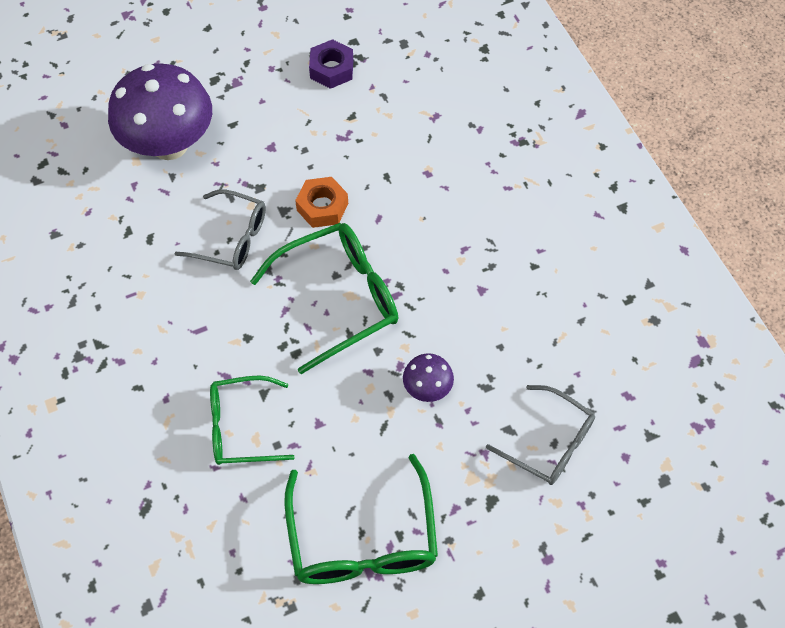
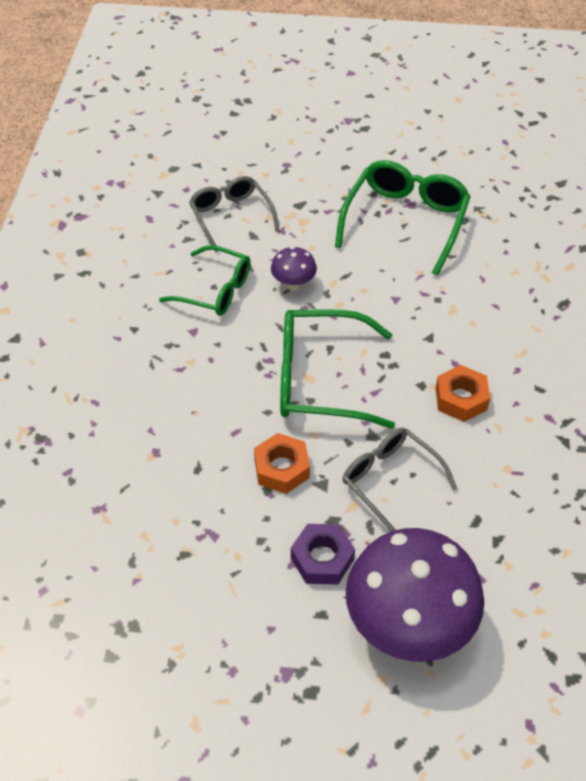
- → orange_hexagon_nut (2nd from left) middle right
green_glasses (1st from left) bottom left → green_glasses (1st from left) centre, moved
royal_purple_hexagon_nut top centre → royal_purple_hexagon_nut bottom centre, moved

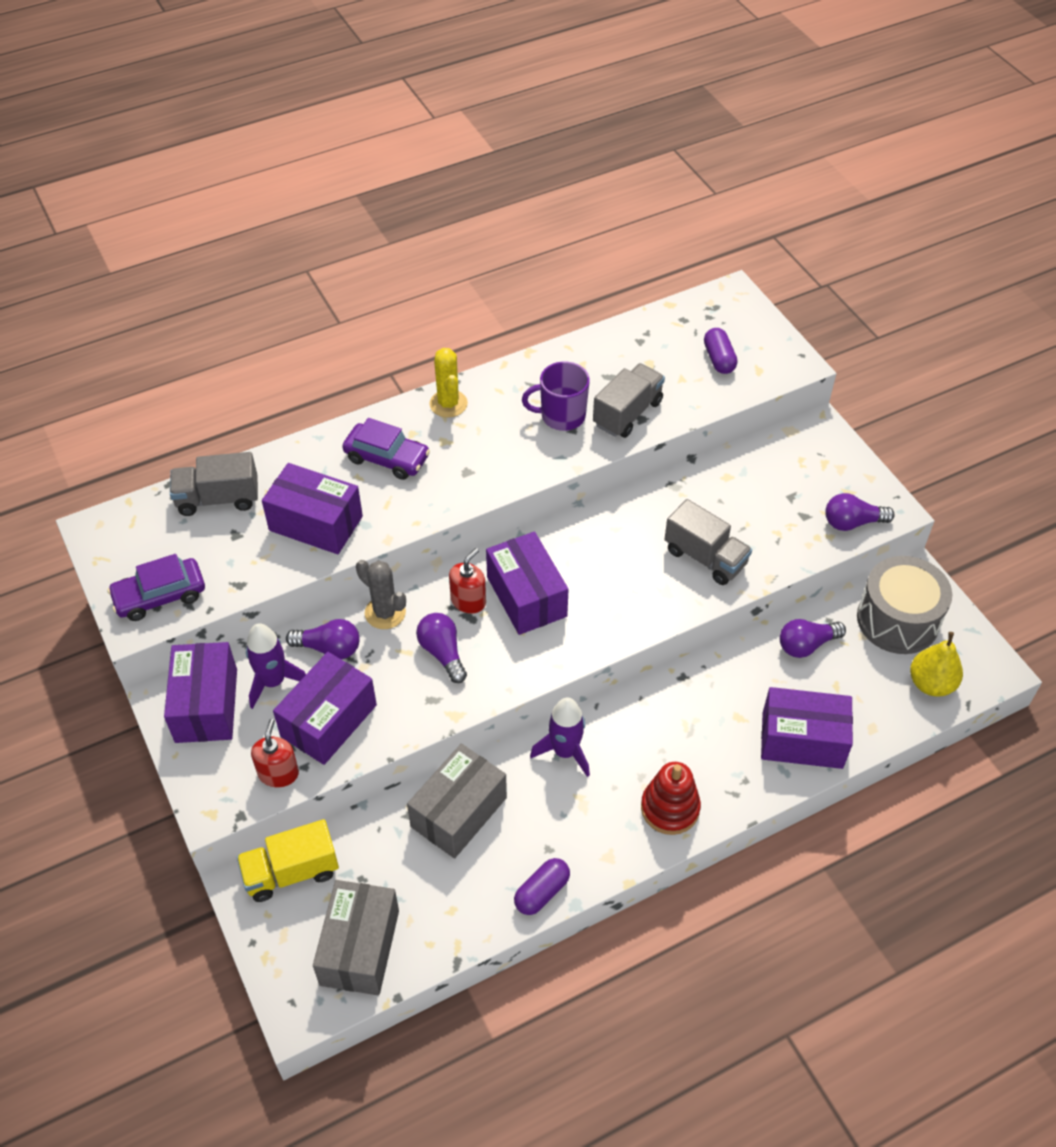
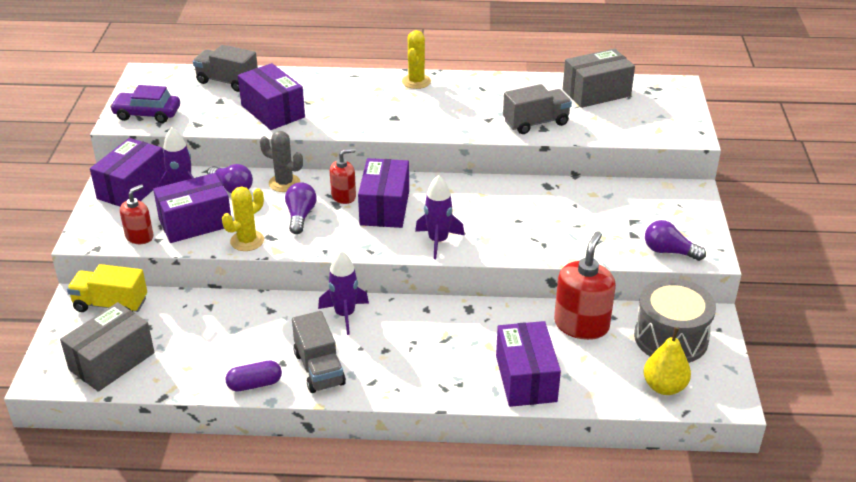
royal_purple_automobile (2nd from left) centre → -
royal_purple_tea_mug centre → -
crimson_ring_stacker bottom centre → -
royal_purple_pill (2nd from left) top right → -
- → yellow_saguaro_cactus (1st from left) middle left
- → royal_purple_toy_rocket (3rd from left) centre
ash-grey_package (2nd from left) bottom centre → ash-grey_package (2nd from left) top right, moved
ash-grey_truck (3rd from left in the first image) middle right → ash-grey_truck (2nd from left) bottom centre, moved
royal_purple_bulb (3rd from left) middle right → crimson_pump_bottle (3rd from left) middle right
ash-grey_saguaro_cactus centre → ash-grey_saguaro_cactus middle left, 45 degrees counterclockwise
royal_purple_package (5th from left) middle right → royal_purple_package (5th from left) bottom centre, 45 degrees clockwise

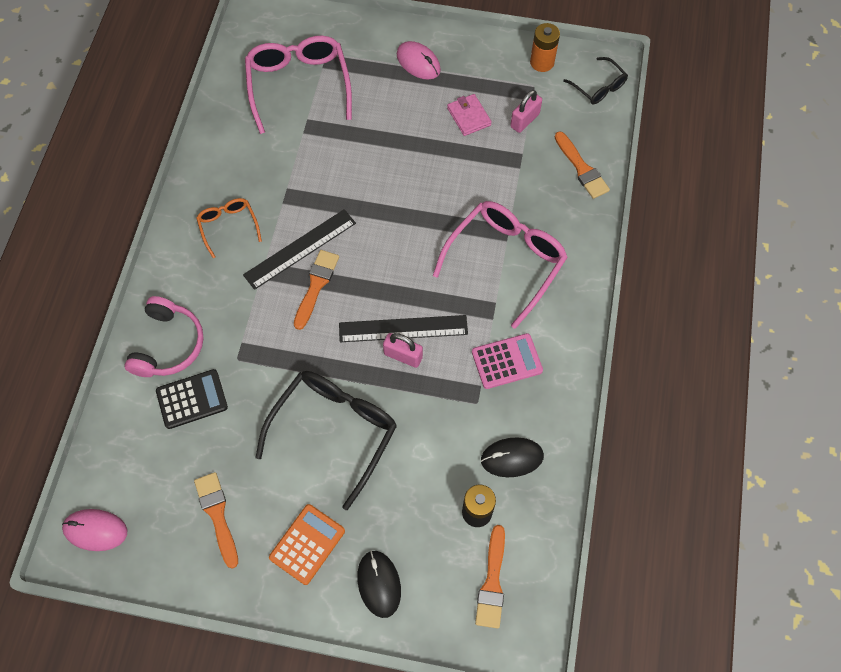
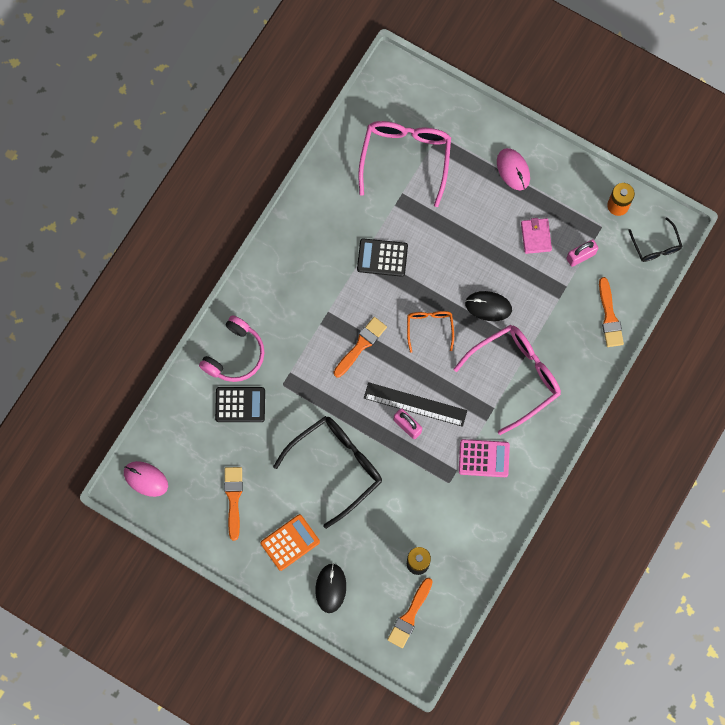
black_measuring_stick (1st from left) centre → -
- → black_adding_machine (2nd from left) centre
orange_glasses middle left → orange_glasses centre, moved
black_computer_mouse (2nd from left) bottom centre → black_computer_mouse (2nd from left) middle right, moved

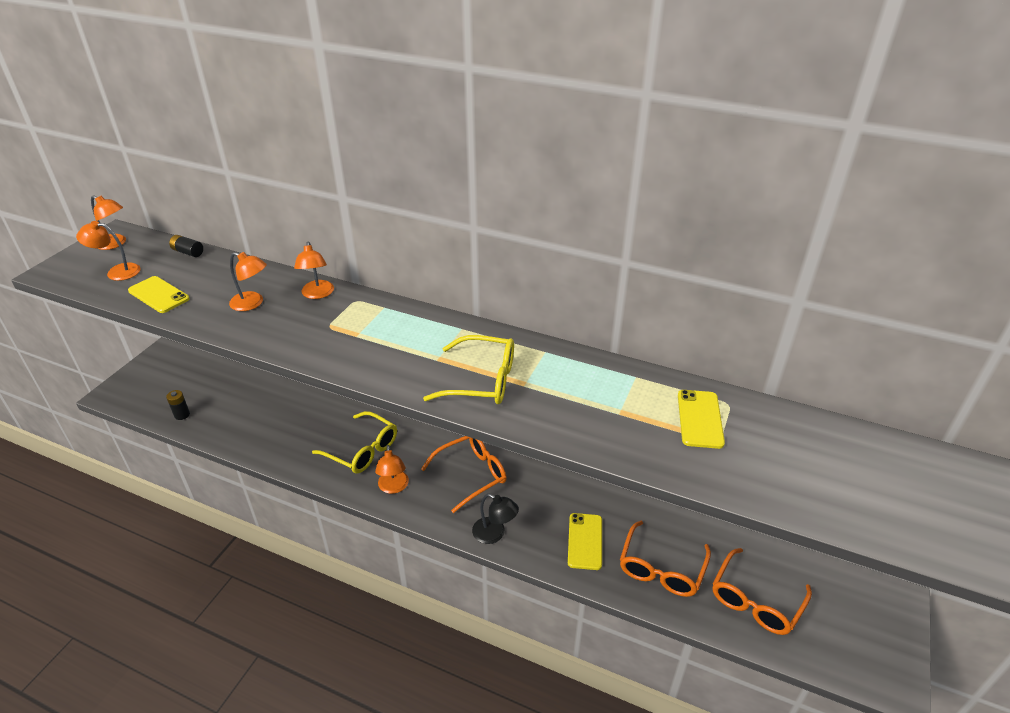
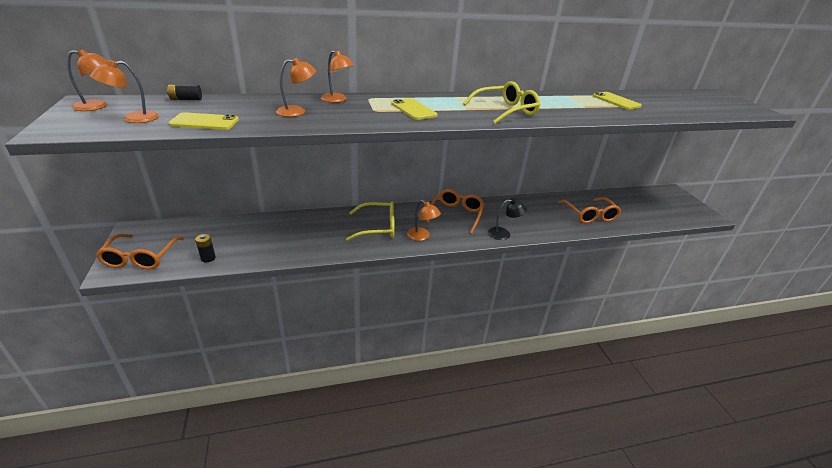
yellow_smartphone (2nd from left) bottom centre → yellow_smartphone (2nd from left) top centre, moved
orange_glasses (3rd from left in the first image) bottom right → orange_glasses (1st from left) middle left, moved

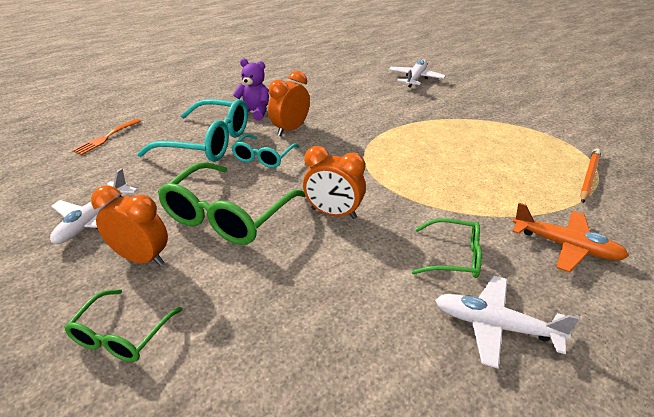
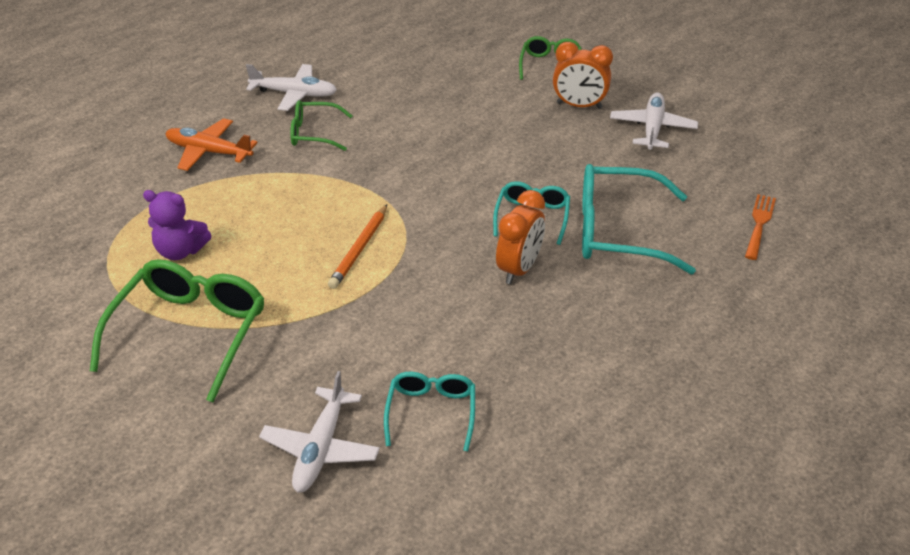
orange_alarm_clock (3rd from left) centre → -
- → aqua_glasses (1st from left) bottom centre
green_glasses (2nd from left in the first image) centre → green_glasses (1st from left) middle left, moved
royal_purple_teddy top centre → royal_purple_teddy middle left, moved
orange_pencil middle right → orange_pencil centre, moved

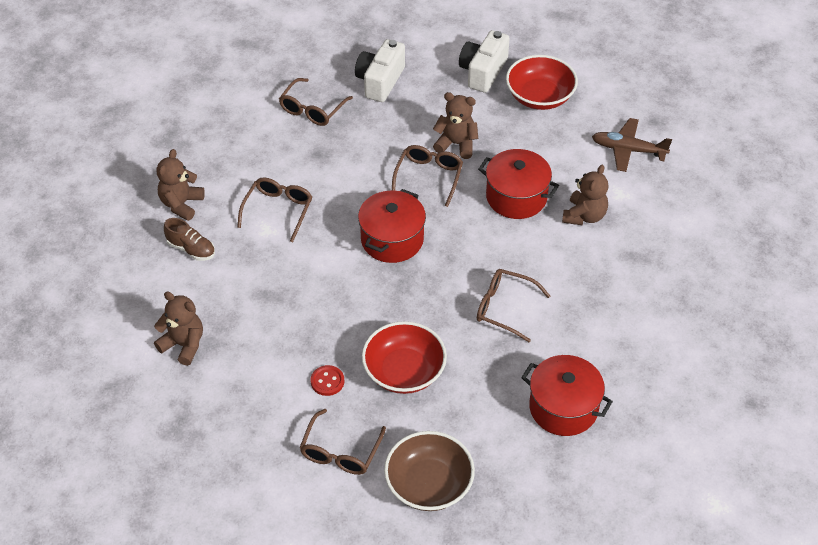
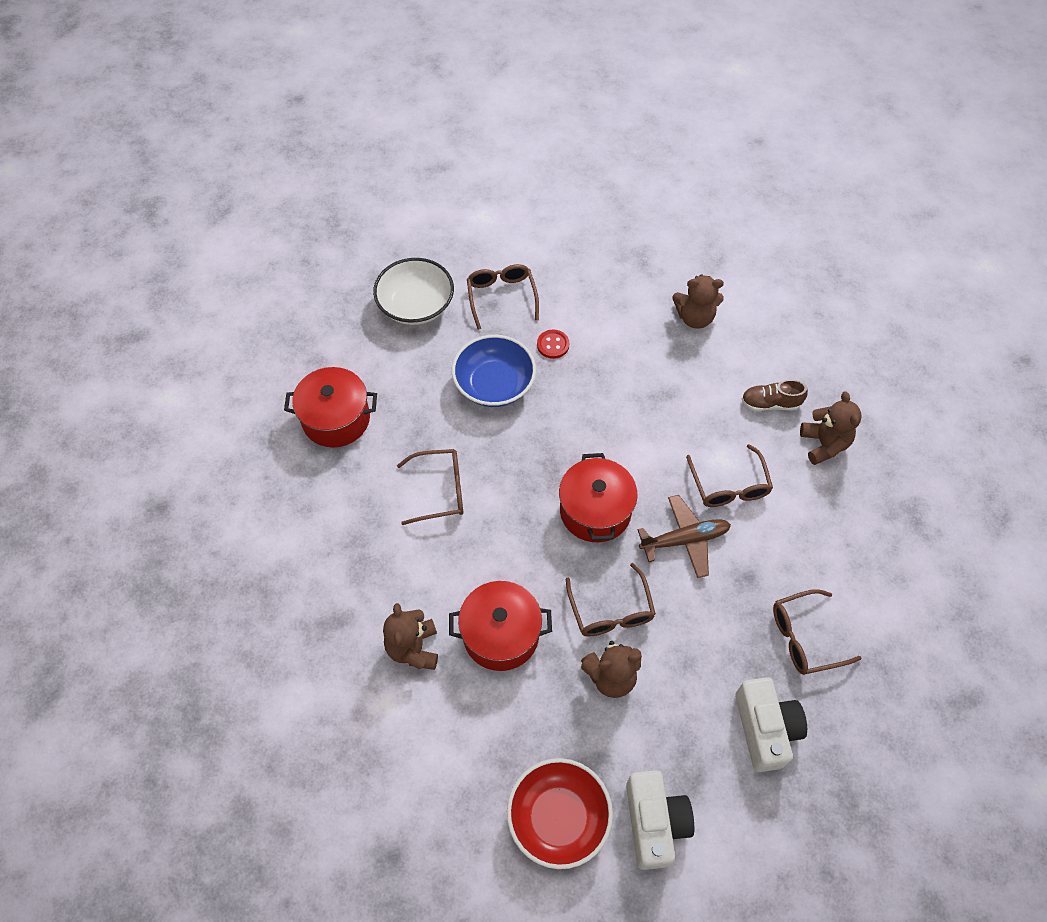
brown_plane top right → brown_plane centre, moved
crimson_bowl (1st from left) centre → cobalt_bowl centre
brown_bowl bottom centre → pure_white_bowl top centre
brown_glasses (2nd from left in the first image) top centre → brown_glasses (5th from left) bottom right, 105 degrees counterclockwise

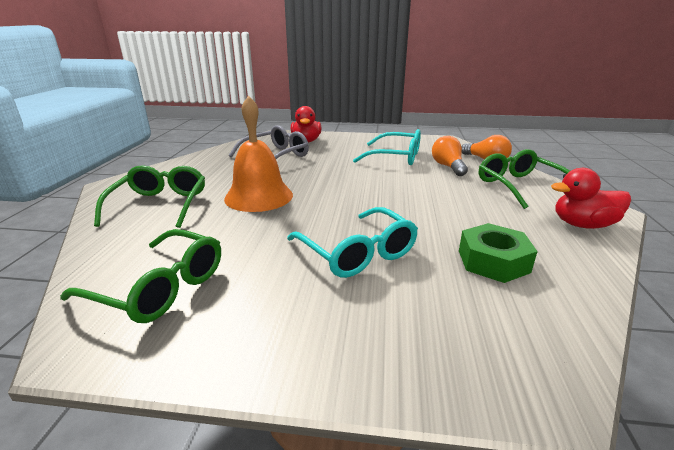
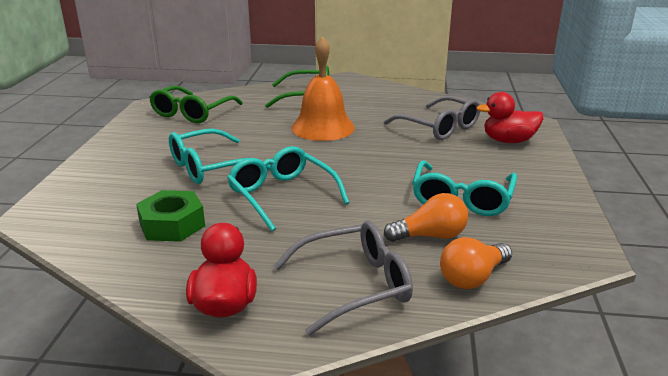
- → aqua_glasses (2nd from left) centre
green_glasses (3rd from left) middle right → ash-grey_glasses (1st from left) bottom centre

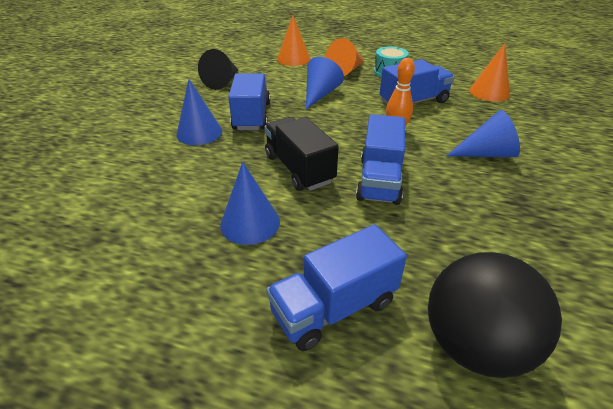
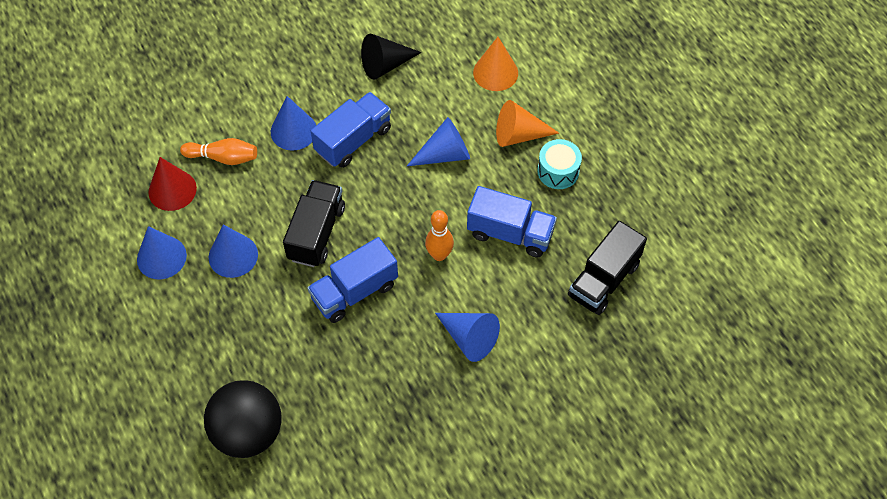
cobalt_truck (2nd from left) bottom centre → -
- → cobalt_solid_cone (1st from left) middle left
- → crimson_solid_cone middle left
- → orange_tenpin (1st from left) top left
orange_solid_cone (3rd from left) top right → black_truck (2nd from left) middle right

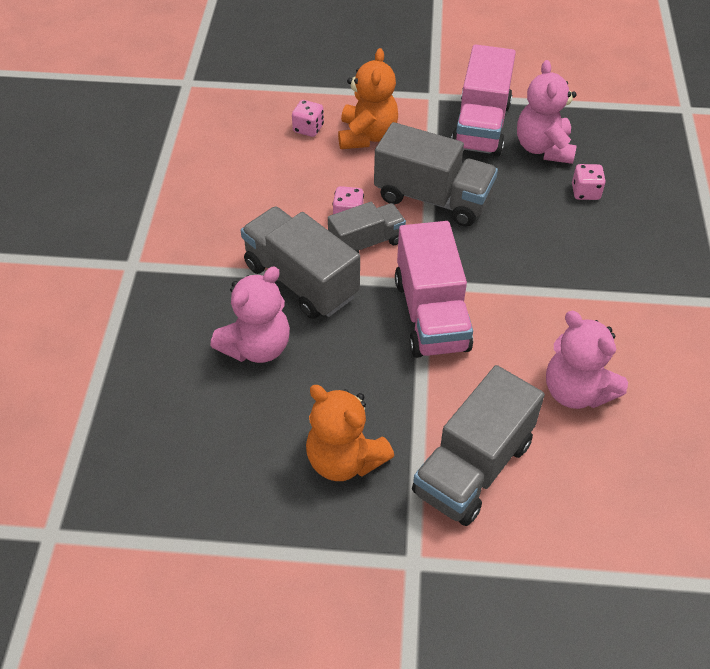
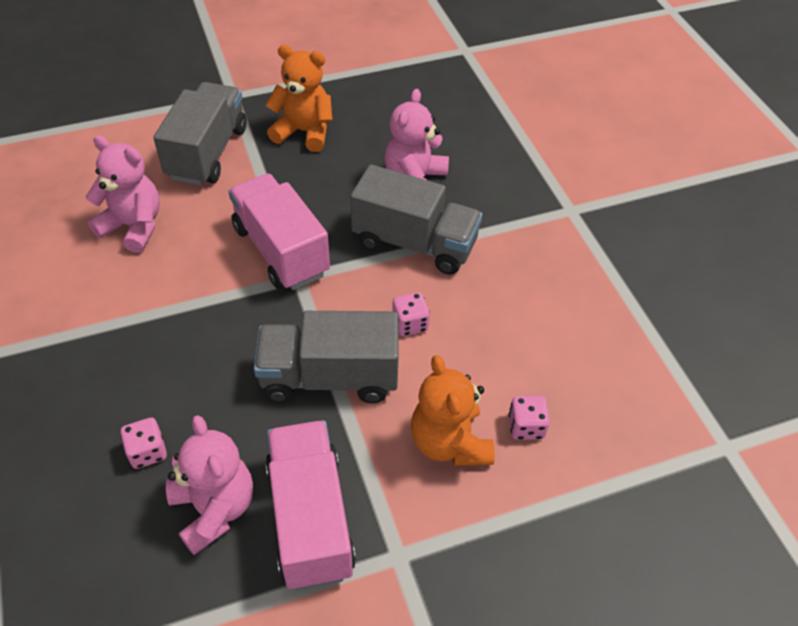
ash-grey_truck (2nd from left) centre → -

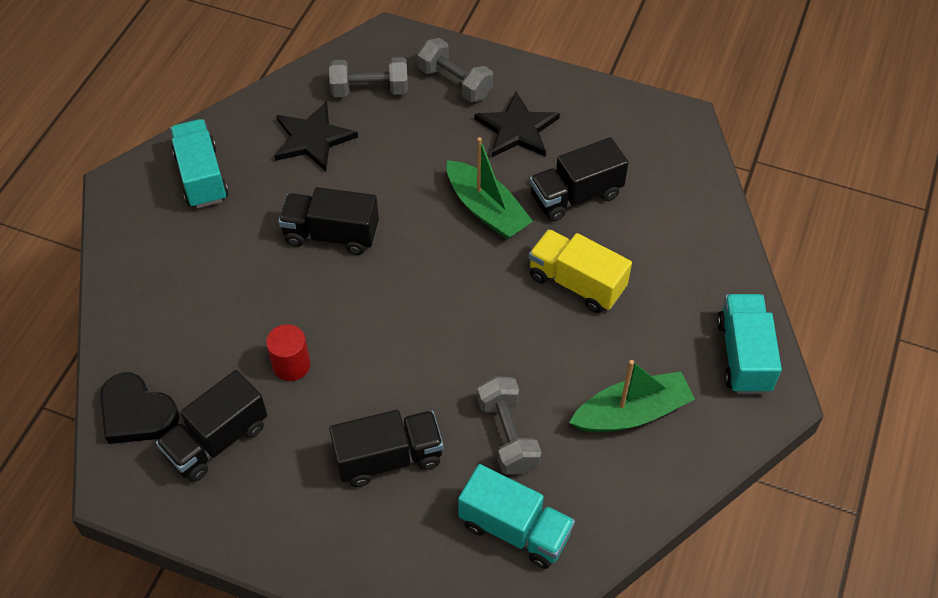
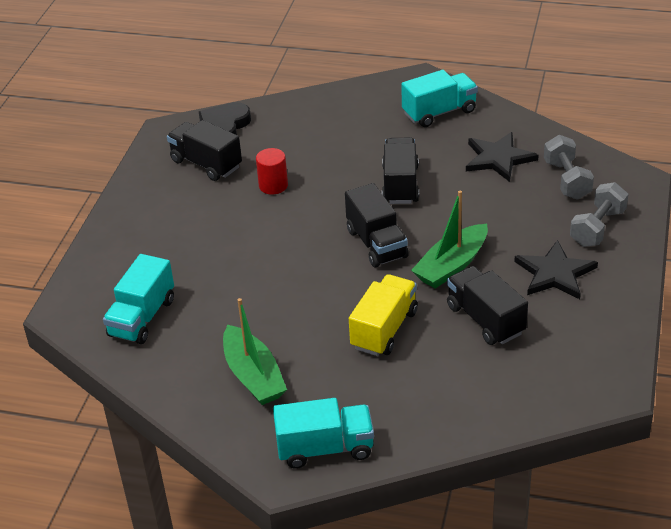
ash-grey_dumbbell (3rd from left) bottom centre → -
black_truck (3rd from left in the first image) bottom centre → black_truck (2nd from left) centre, moved

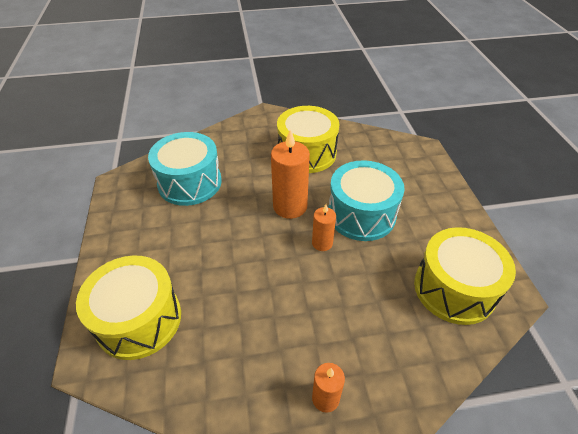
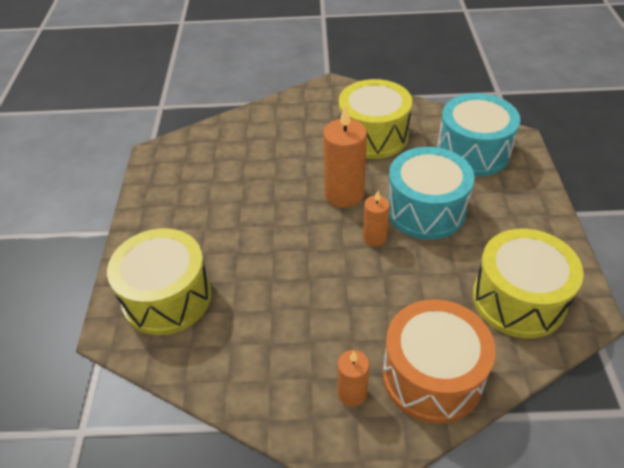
- → orange_snare_drum bottom right
aqua_snare_drum (1st from left in the first image) middle left → aqua_snare_drum (2nd from left) top right, moved

